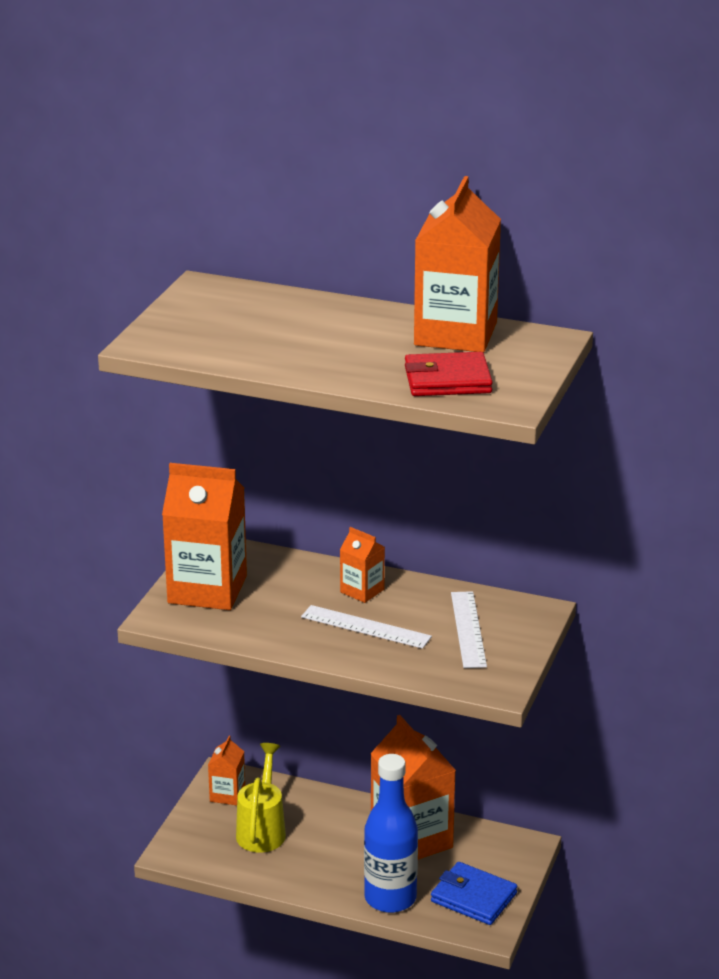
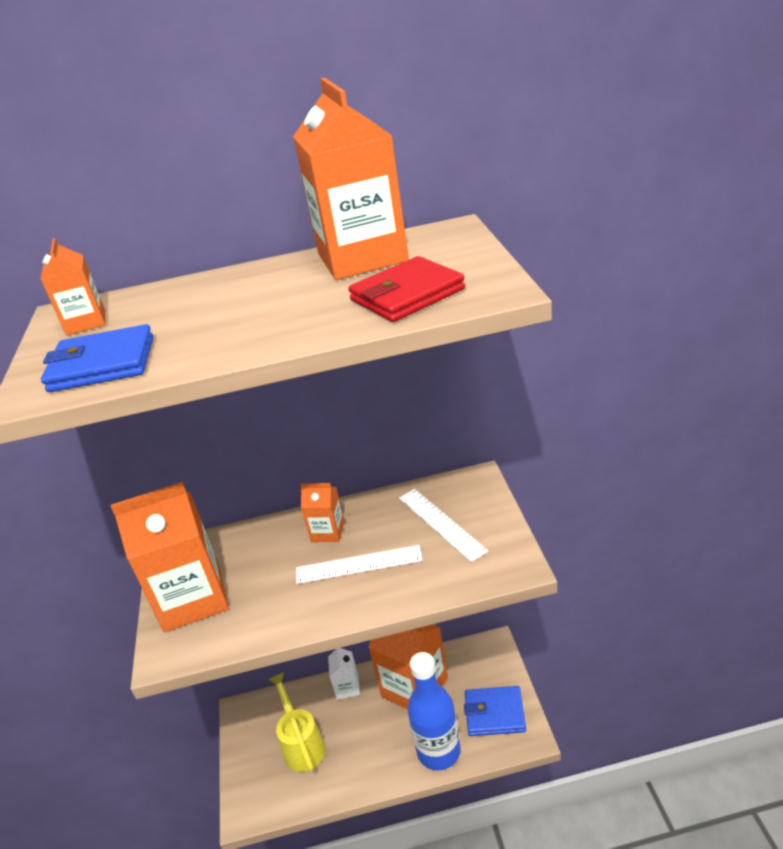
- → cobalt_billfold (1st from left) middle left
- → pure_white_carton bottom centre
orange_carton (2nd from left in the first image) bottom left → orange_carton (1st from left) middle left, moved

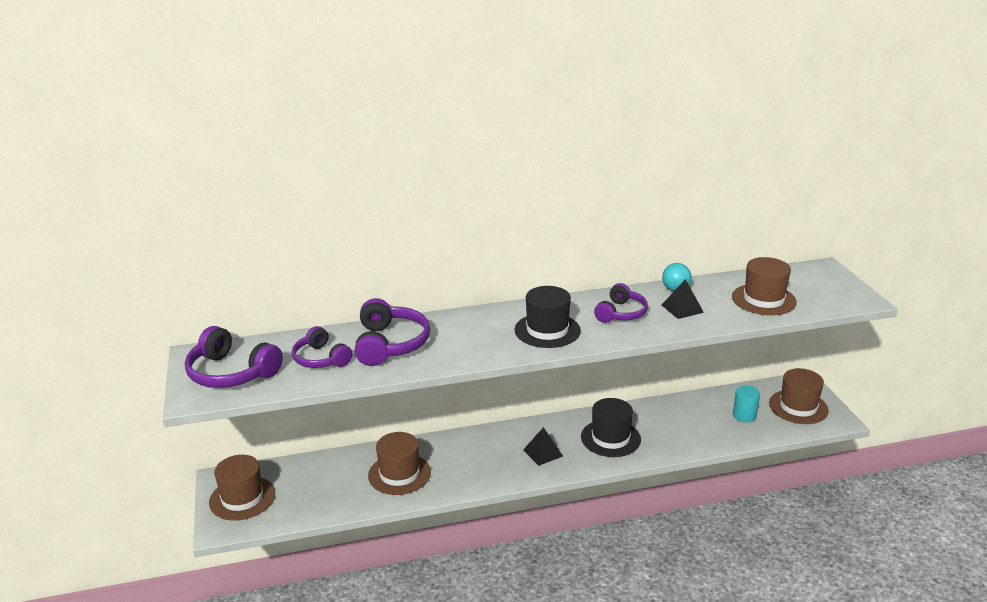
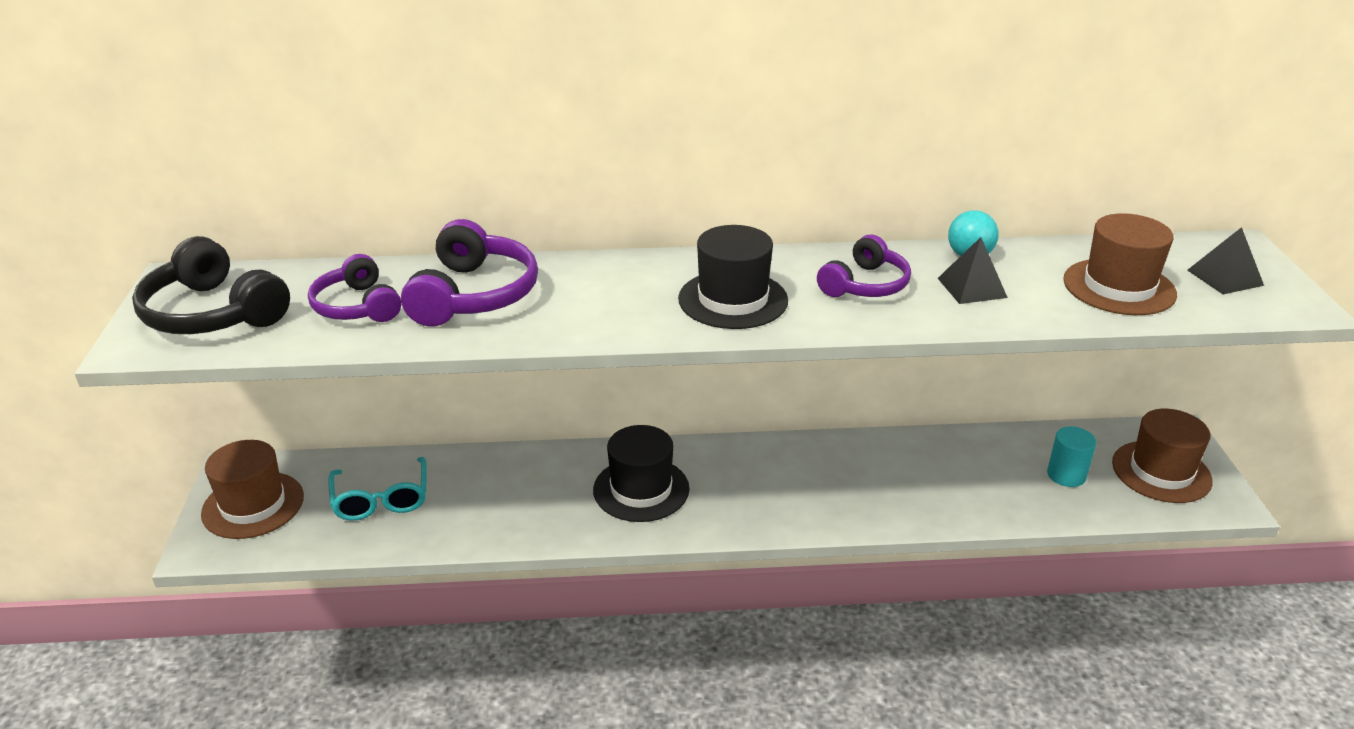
brown_hat (2nd from left) bottom centre → -
- → aqua_glasses bottom left
black_pyramid (1st from left in the first image) bottom centre → black_pyramid (2nd from left) middle right, moved
black_hat (2nd from left in the first image) bottom centre → black_hat (1st from left) centre, moved
royal_purple_headset (1st from left) middle left → black_headset middle left

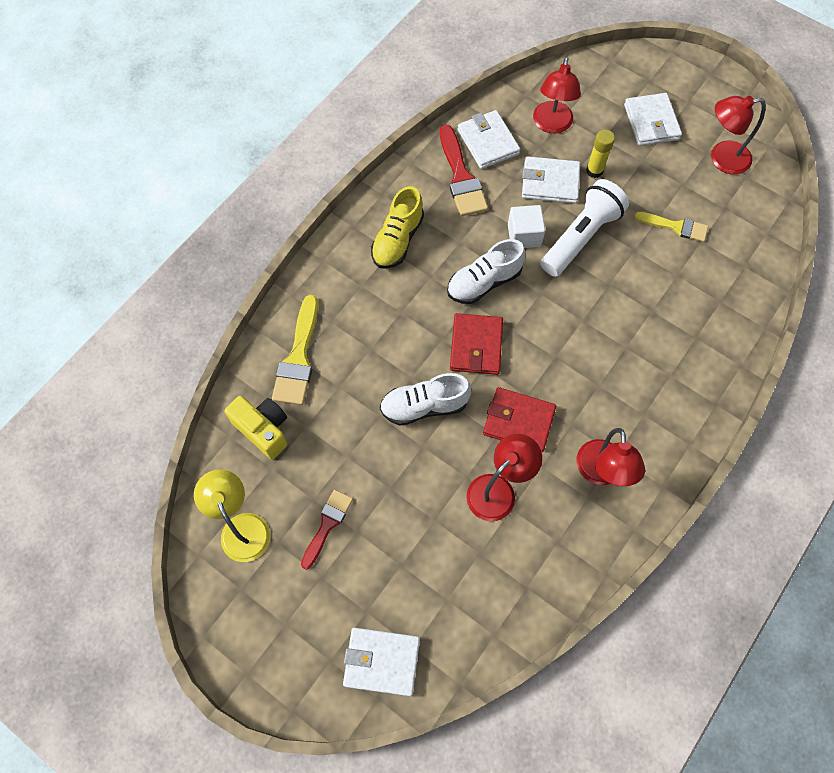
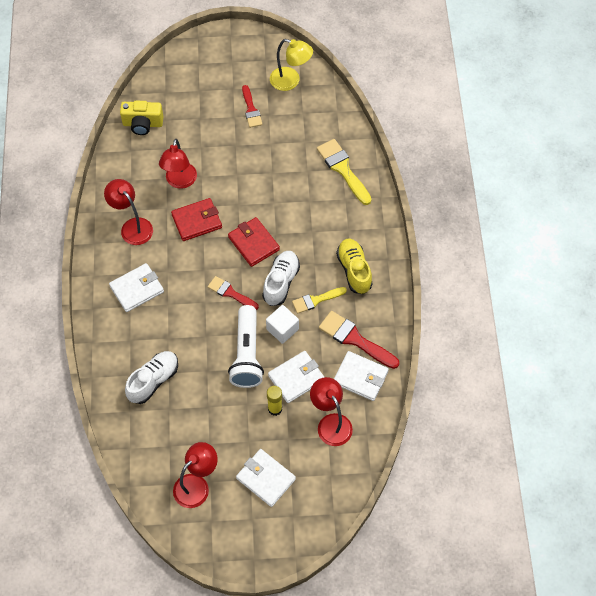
- → crimson_brush (1st from left) centre
yellow_camera middle left → yellow_camera top left, moved
pure_white_billfold (1st from left) bottom centre → pure_white_billfold (1st from left) middle left, moved
pure_white_shoe (1st from left) centre → pure_white_shoe (1st from left) middle left, moved
yellow_brush (2nd from left in the first image) top right → yellow_brush (1st from left) centre, moved

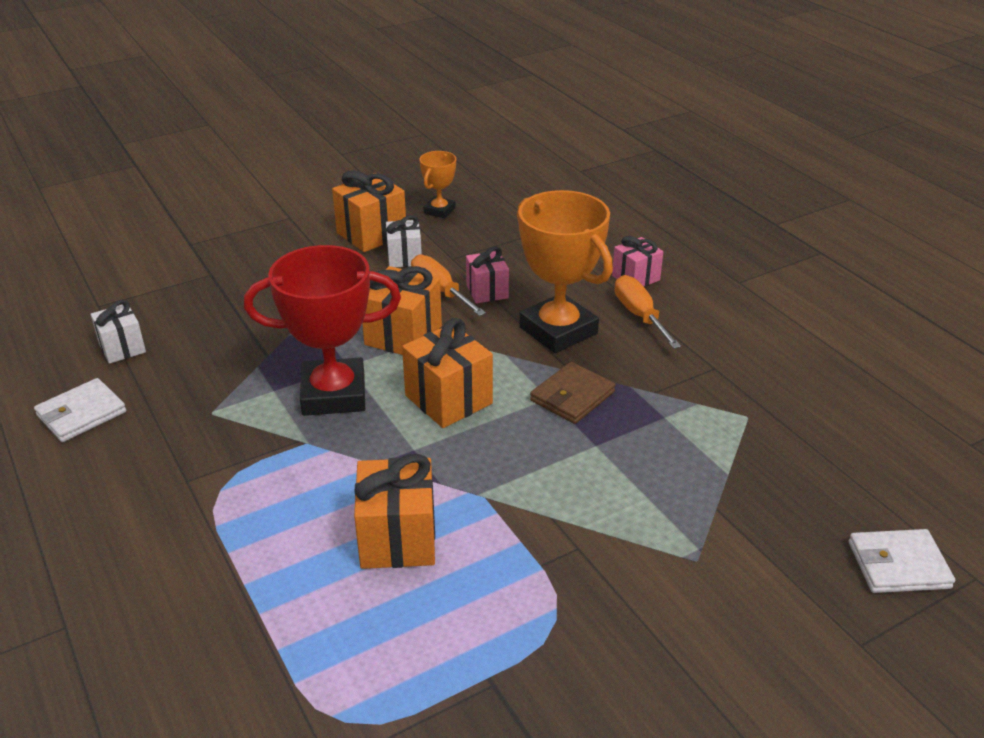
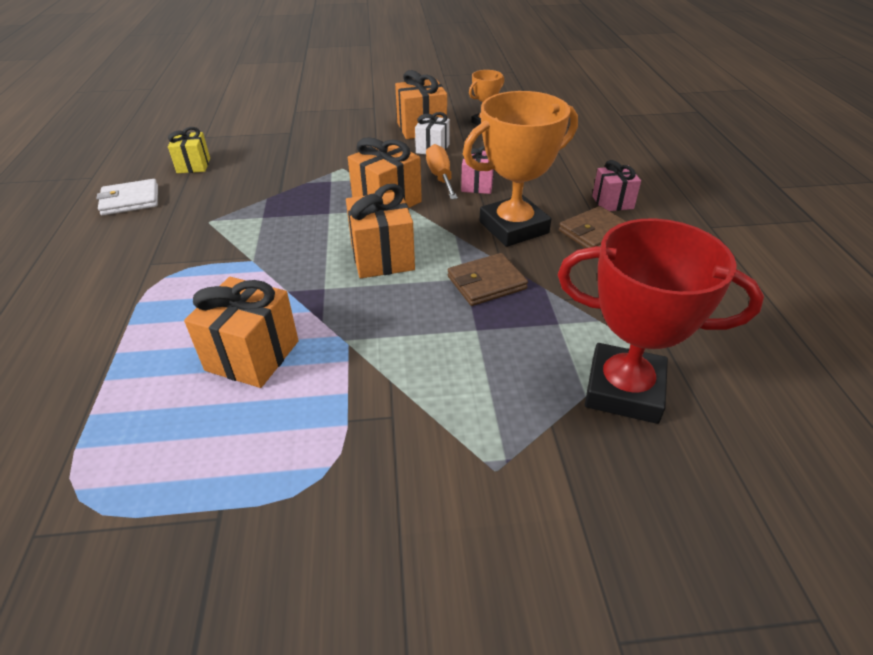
pure_white_billfold (2nd from left) bottom right → -
crimson_trophy middle left → crimson_trophy middle right, moved
orange_hand_screwdriver (2nd from left) centre → brown_billfold (2nd from left) middle right
pure_white_wrapped_gift (1st from left) middle left → yellow_wrapped_gift top left
orange_trophy (2nd from left) centre → orange_trophy (2nd from left) top centre, 75 degrees clockwise

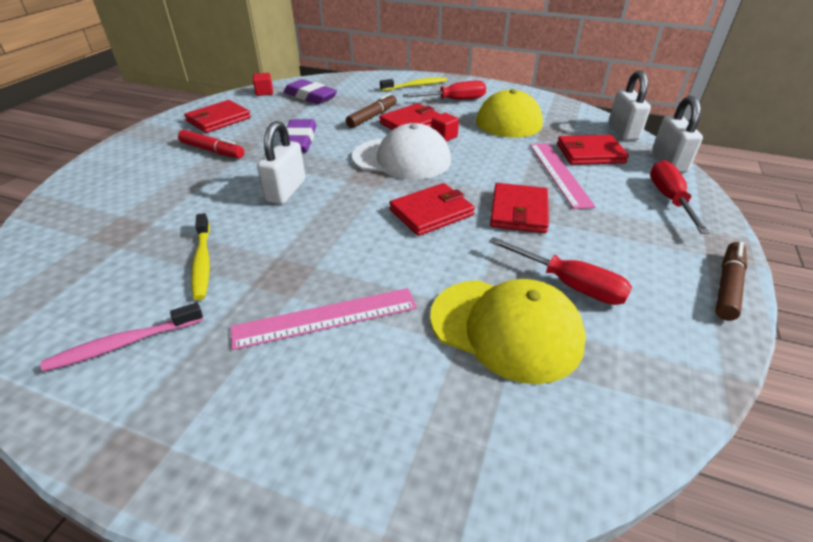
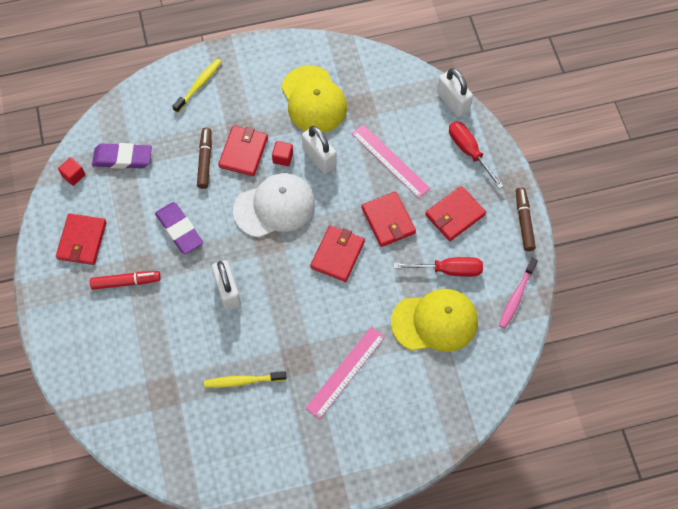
crimson_hand_screwdriver (1st from left) top centre → -
pink_tooth_brush middle left → pink_tooth_brush middle right, moved
crimson_billfold (5th from left) top right → crimson_billfold (5th from left) middle right, moved
pure_white_padlock (2nd from left) top right → pure_white_padlock (2nd from left) top centre, moved
yellow_tooth_brush (1st from left in the first image) middle left → yellow_tooth_brush (2nd from left) bottom centre, 135 degrees clockwise

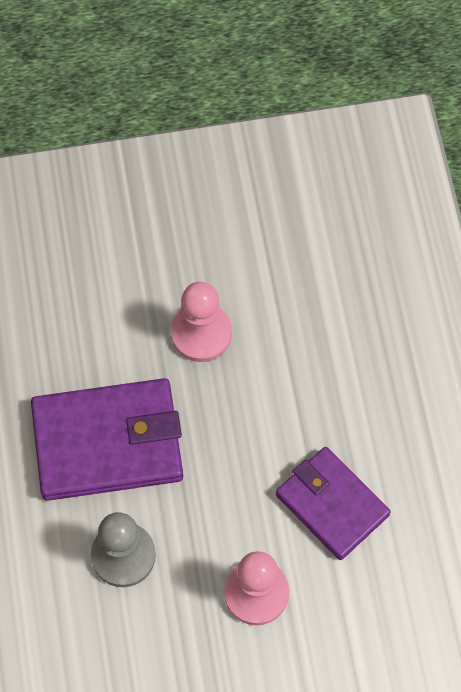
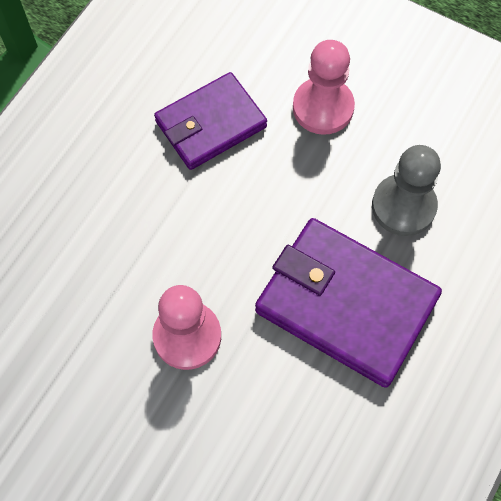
royal_purple_billfold (2nd from left in the first image) bottom right → royal_purple_billfold (1st from left) top centre, 60 degrees clockwise

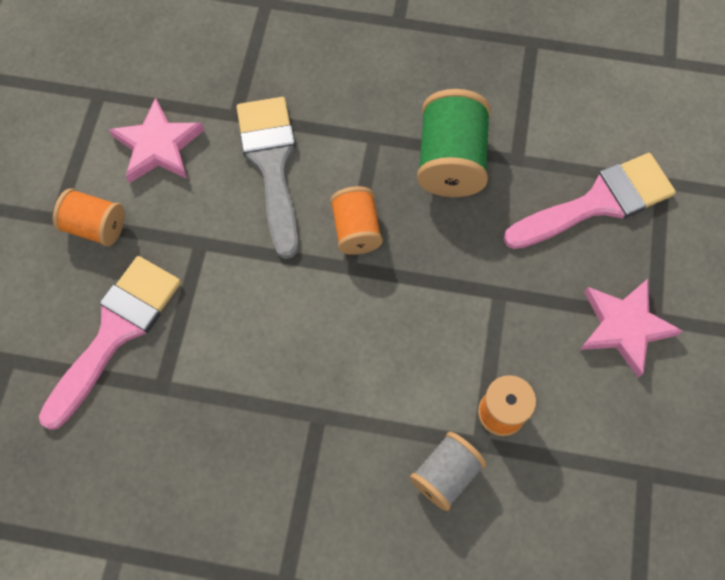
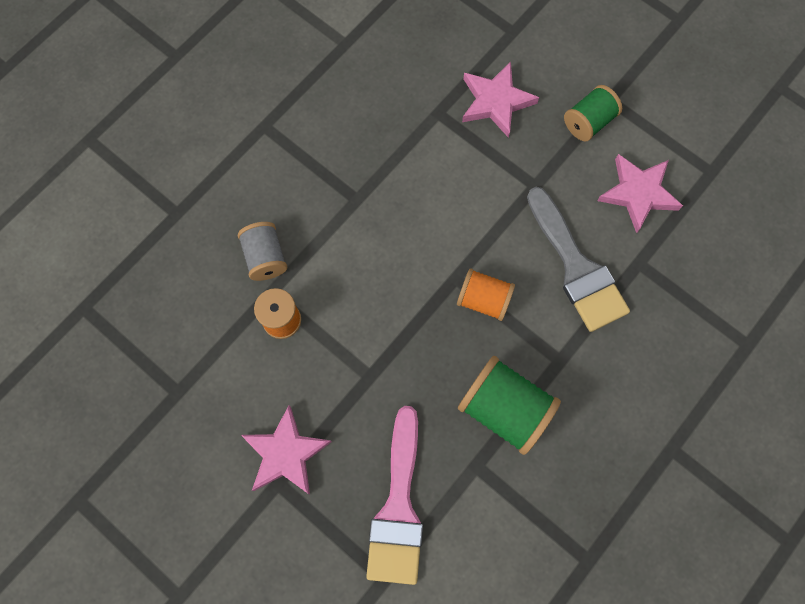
pink_brush (1st from left) middle left → pink_star_shape (2nd from left) top centre
orange_reel_of_thread (1st from left) middle left → green_reel_of_thread (2nd from left) top right
ash-grey_brush top centre → ash-grey_brush middle right, 45 degrees clockwise

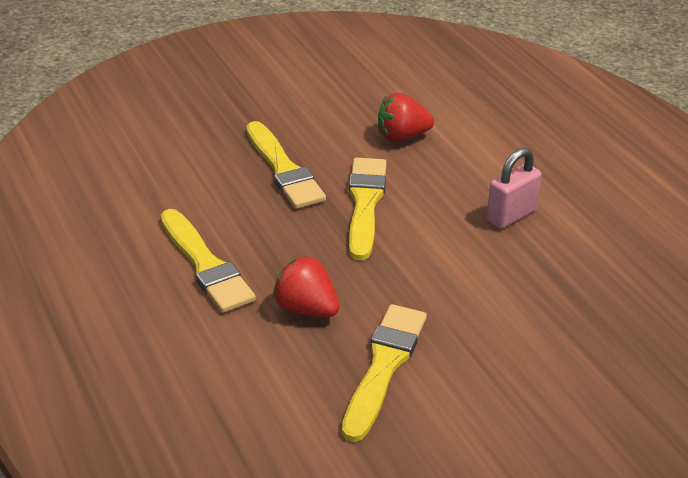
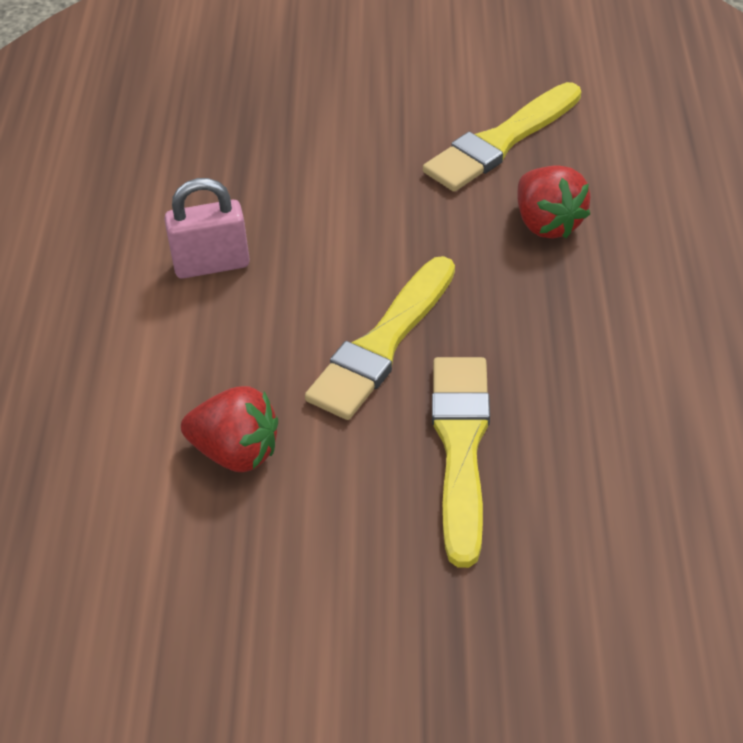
yellow_brush (1st from left) middle left → -

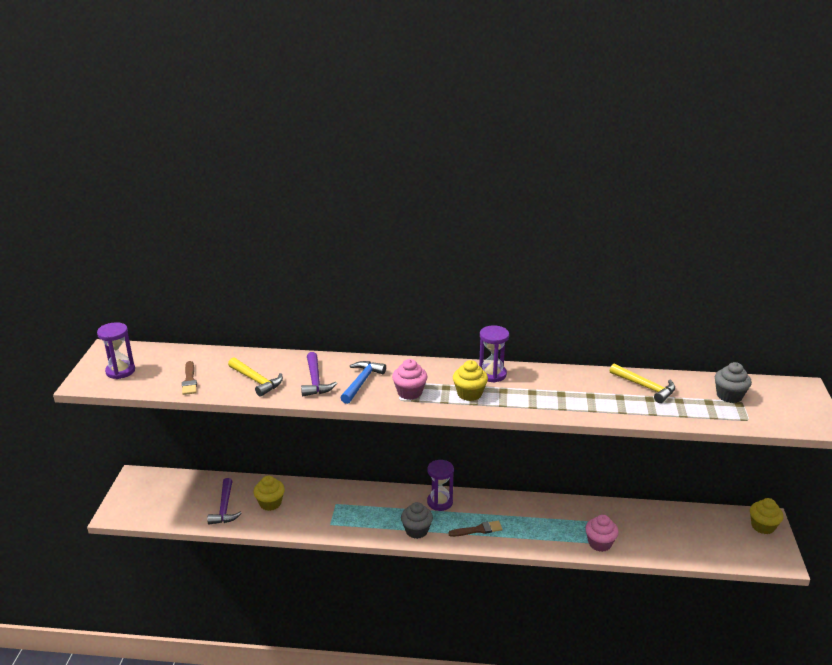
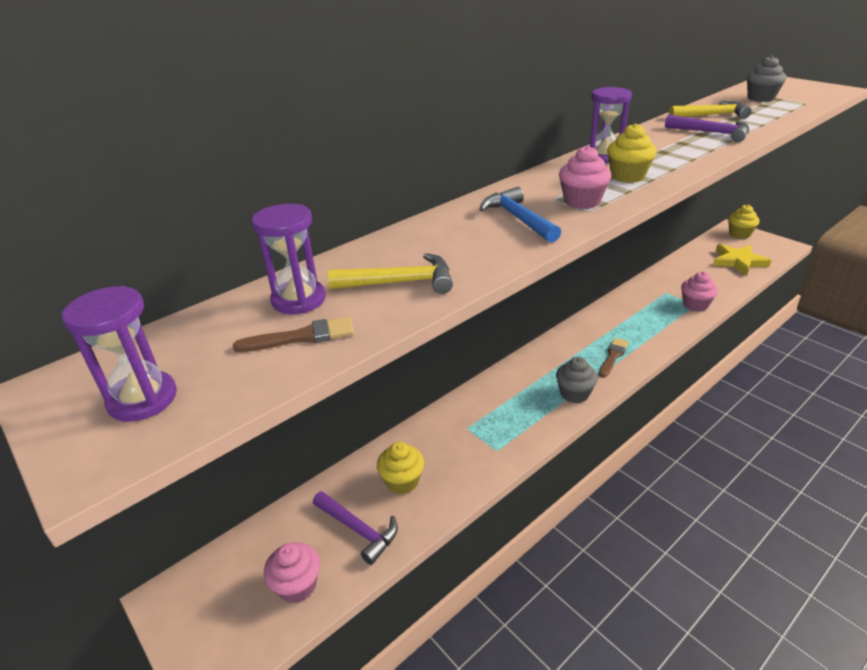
- → pink_fairy_cake (1st from left) bottom centre
- → yellow_star_shape middle right
royal_purple_claw_hammer (2nd from left) centre → royal_purple_claw_hammer (2nd from left) top right, moved
royal_purple_hourglass (2nd from left) bottom centre → royal_purple_hourglass (2nd from left) centre, moved
brown_brush (1st from left) middle left → brown_brush (1st from left) centre, 45 degrees counterclockwise

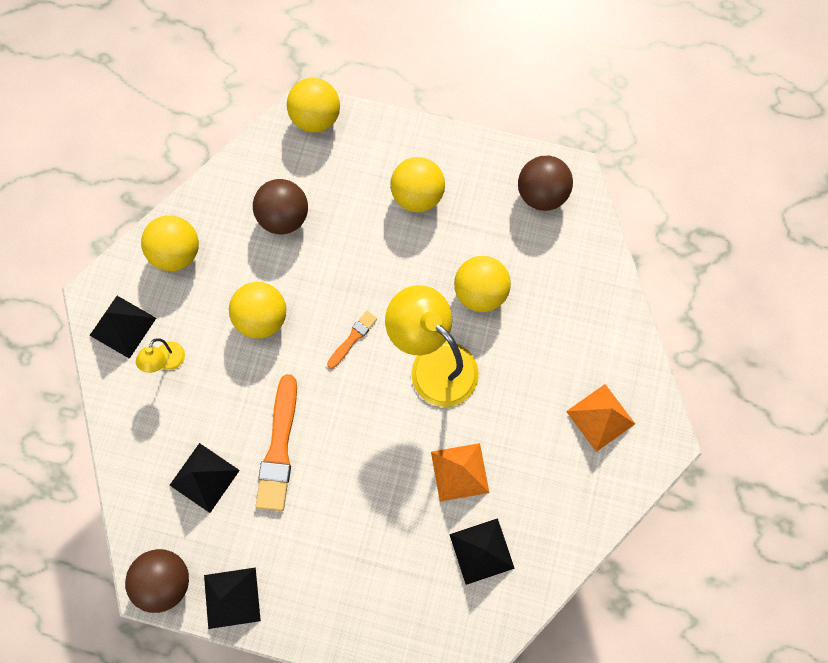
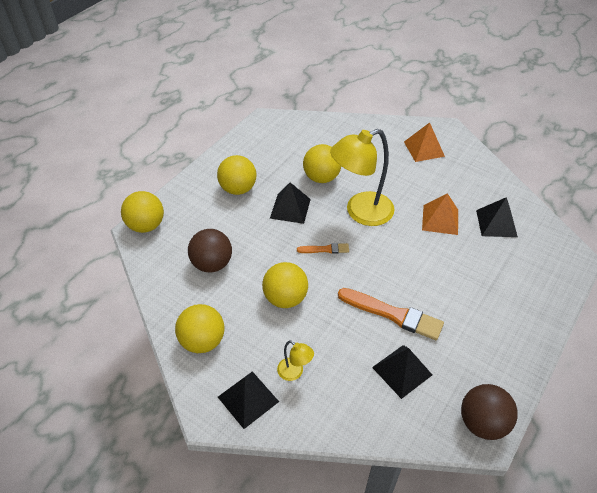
brown_sphere (3rd from left) top centre → -
black_pyramid (3rd from left in the first image) bottom left → black_pyramid (2nd from left) centre, moved
orange_brush (2nd from left in the first image) centre → orange_brush (1st from left) centre, 120 degrees clockwise

